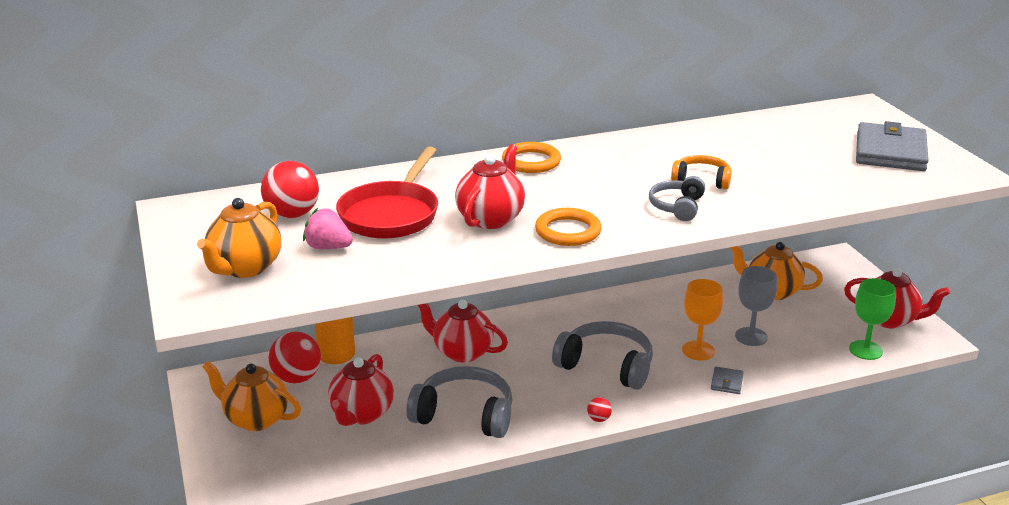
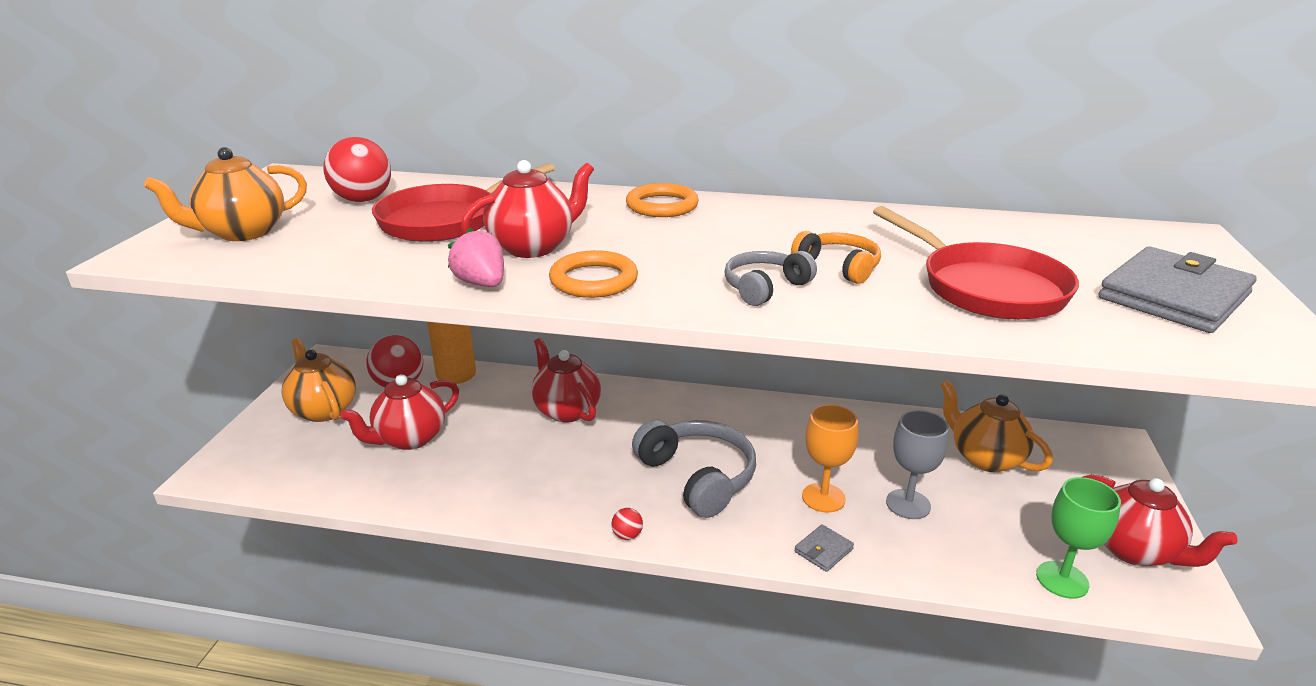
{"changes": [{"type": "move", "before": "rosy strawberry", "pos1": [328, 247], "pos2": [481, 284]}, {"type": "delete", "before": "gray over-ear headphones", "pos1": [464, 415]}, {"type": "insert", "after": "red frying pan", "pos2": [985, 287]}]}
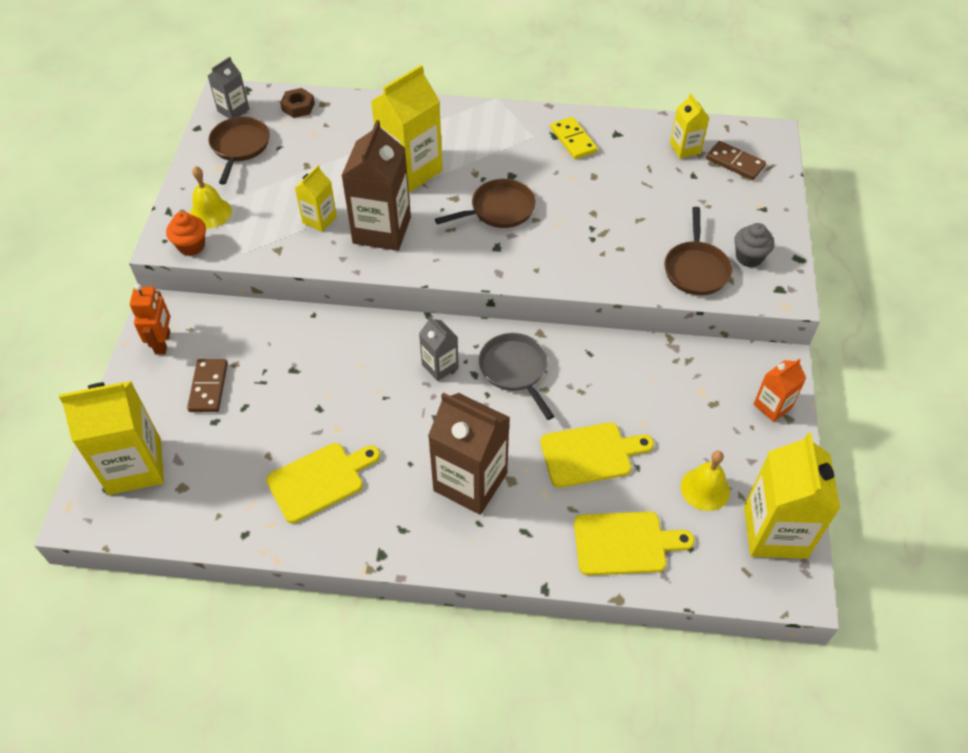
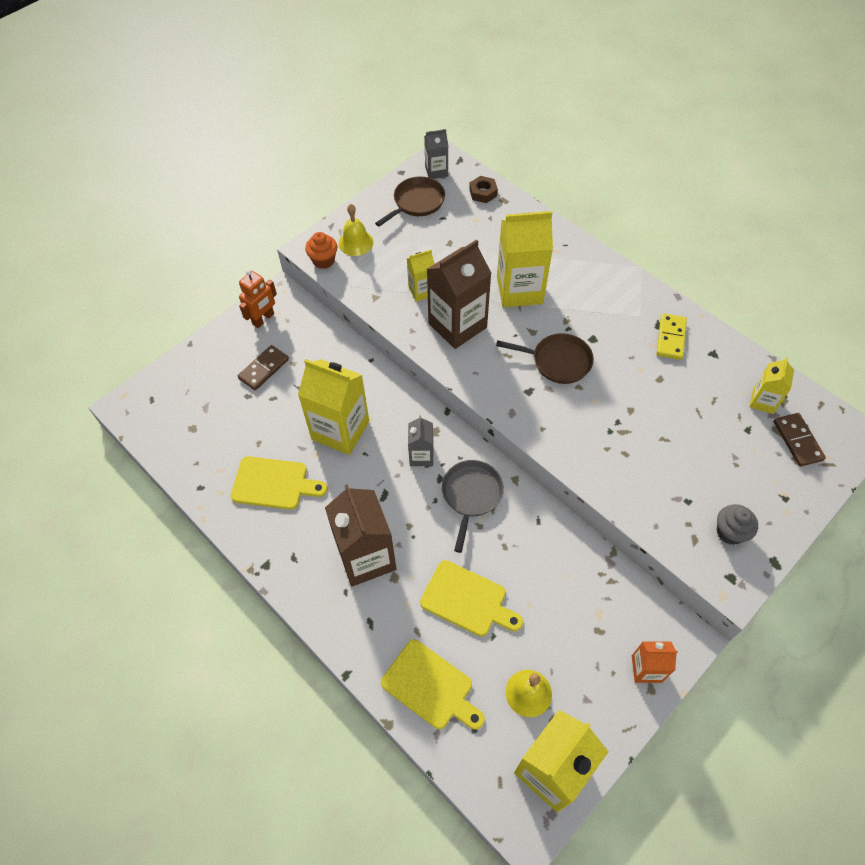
{"changes": [{"type": "move", "before": "bright yellow juice carton", "pos1": [135, 466], "pos2": [340, 430]}, {"type": "delete", "before": "brown frying pan", "pos1": [696, 269]}]}
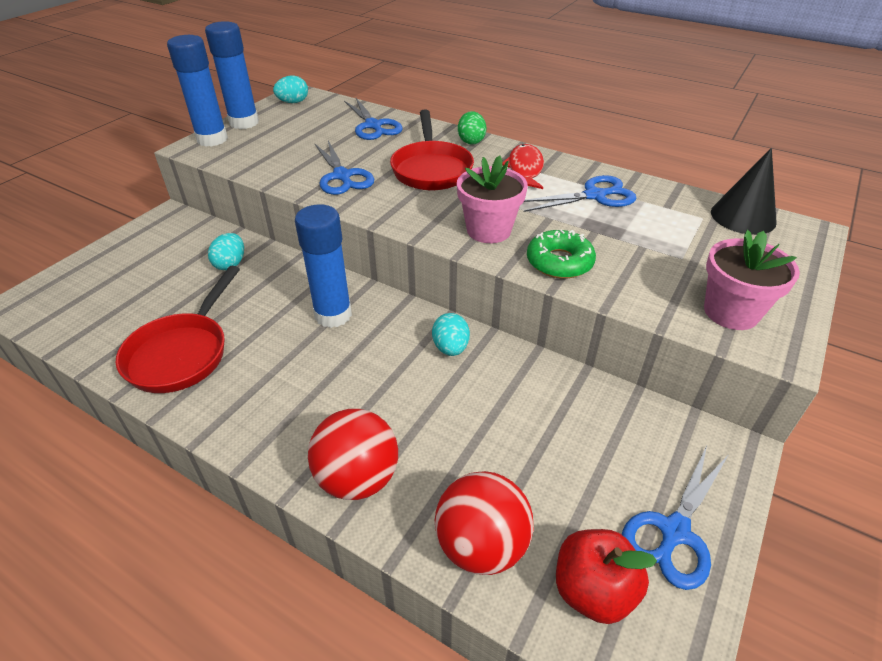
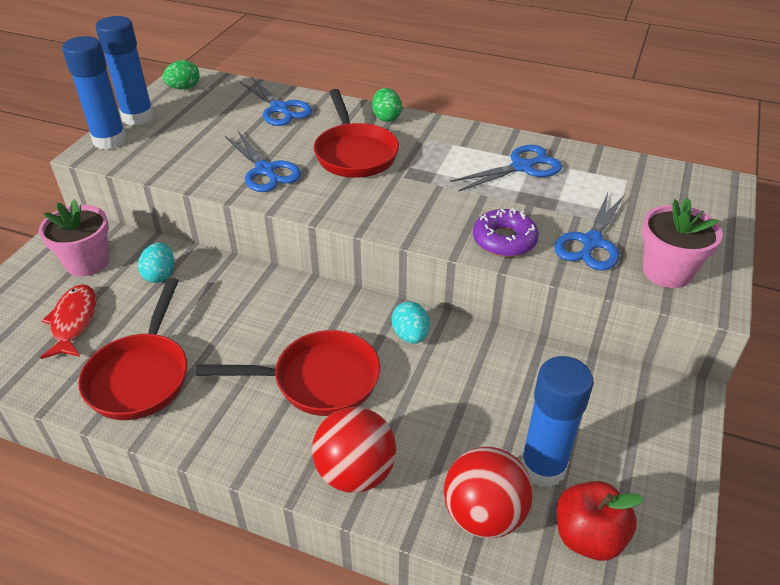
{"changes": [{"type": "recolor", "before": "turquoise egg", "after": "leaf-green egg", "pos1": [293, 102], "pos2": [184, 88]}, {"type": "move", "before": "royal blue glue stick", "pos1": [333, 315], "pos2": [542, 467]}, {"type": "move", "before": "rosy potted plant", "pos1": [489, 230], "pos2": [87, 262]}, {"type": "move", "before": "red fish", "pos1": [525, 169], "pos2": [74, 321]}, {"type": "recolor", "before": "leaf-green doughnut", "after": "royal purple doughnut", "pos1": [559, 262], "pos2": [504, 240]}, {"type": "move", "before": "royal blue scissors", "pos1": [674, 531], "pos2": [591, 242]}, {"type": "delete", "before": "black cone shape", "pos1": [743, 217]}, {"type": "insert", "after": "red frying pan", "pos2": [318, 380]}]}
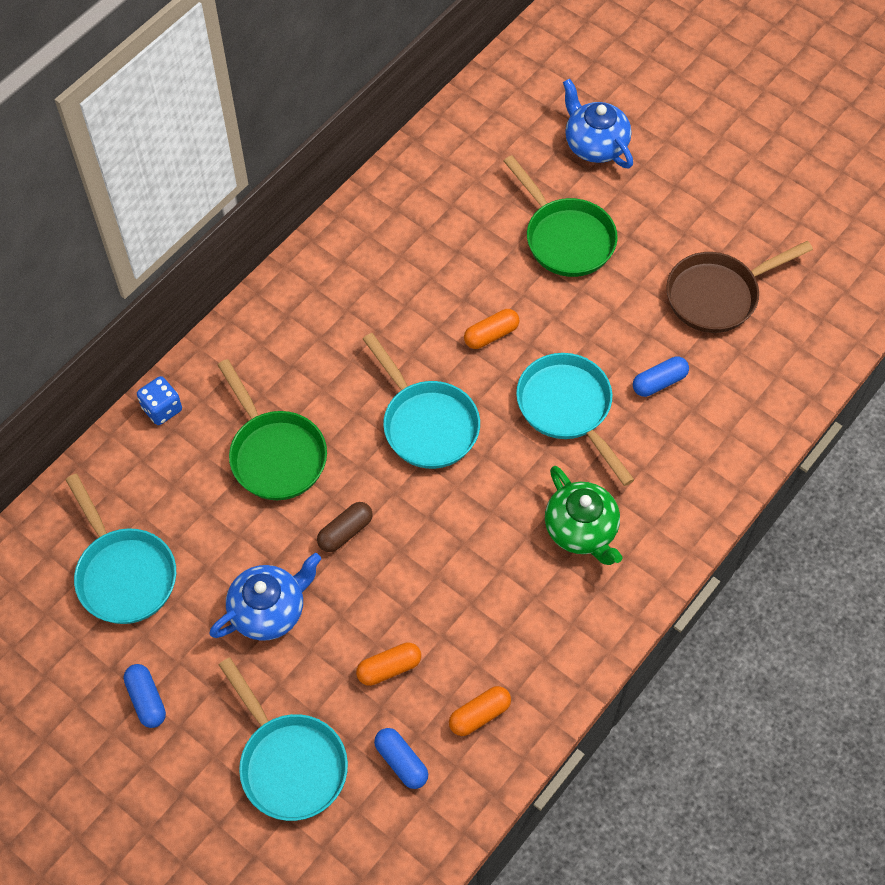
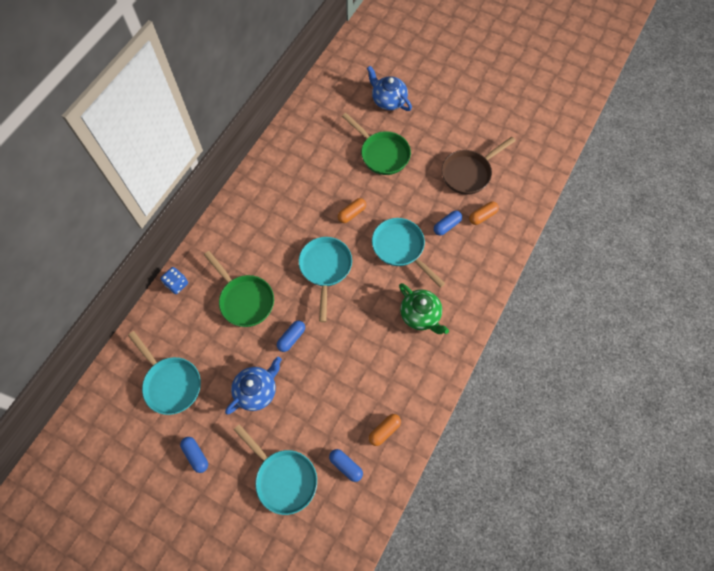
{"changes": [{"type": "recolor", "before": "brown capsule", "after": "royal blue capsule", "pos1": [345, 532], "pos2": [291, 338]}, {"type": "move", "before": "bright orange capsule", "pos1": [389, 668], "pos2": [482, 216]}, {"type": "rotate", "before": "turquoise frying pan", "pos1": [426, 424], "pos2": [325, 269], "turn": -135}]}
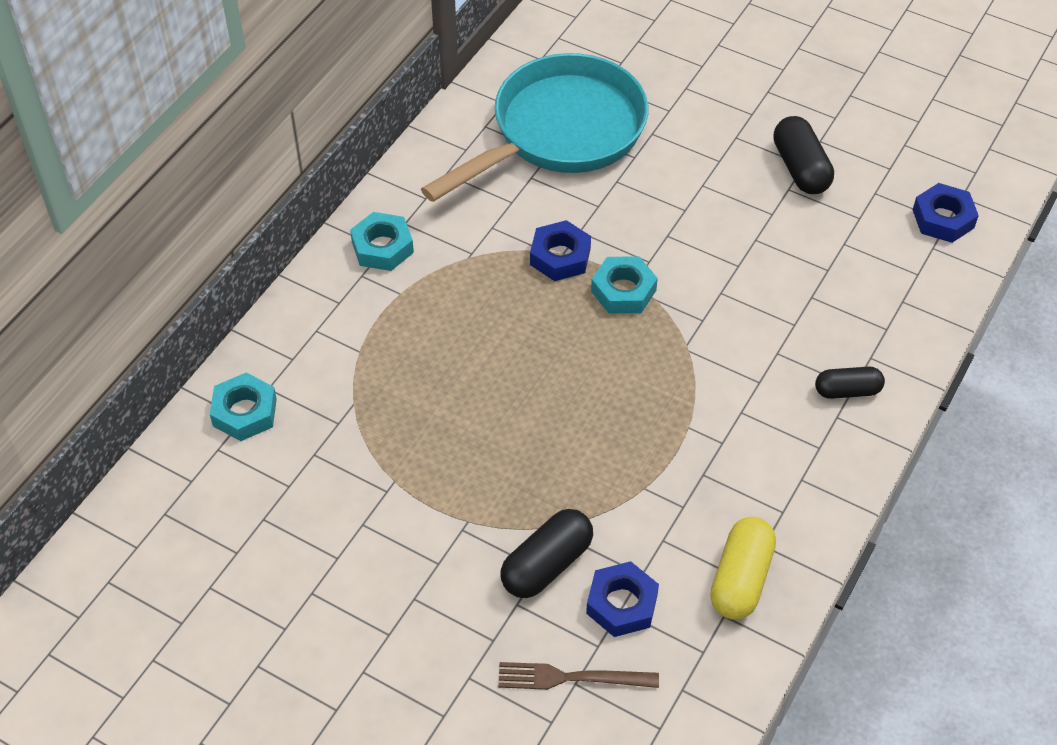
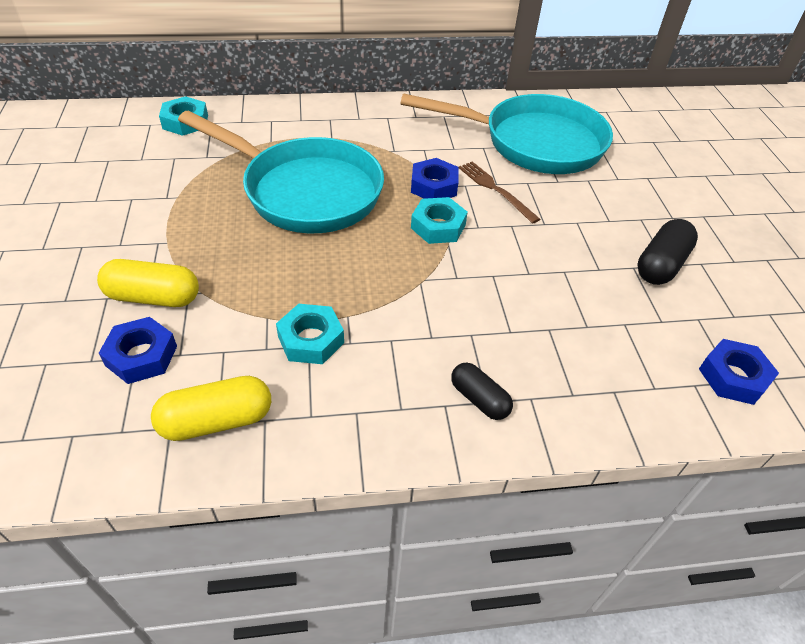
{"changes": [{"type": "move", "before": "turquoise hexagon nut", "pos1": [382, 247], "pos2": [311, 339]}, {"type": "move", "before": "brown dinner fork", "pos1": [571, 678], "pos2": [495, 190]}, {"type": "recolor", "before": "black capsule", "after": "bright yellow capsule", "pos1": [547, 565], "pos2": [153, 297]}, {"type": "insert", "after": "turquoise frying pan", "pos2": [304, 191]}]}
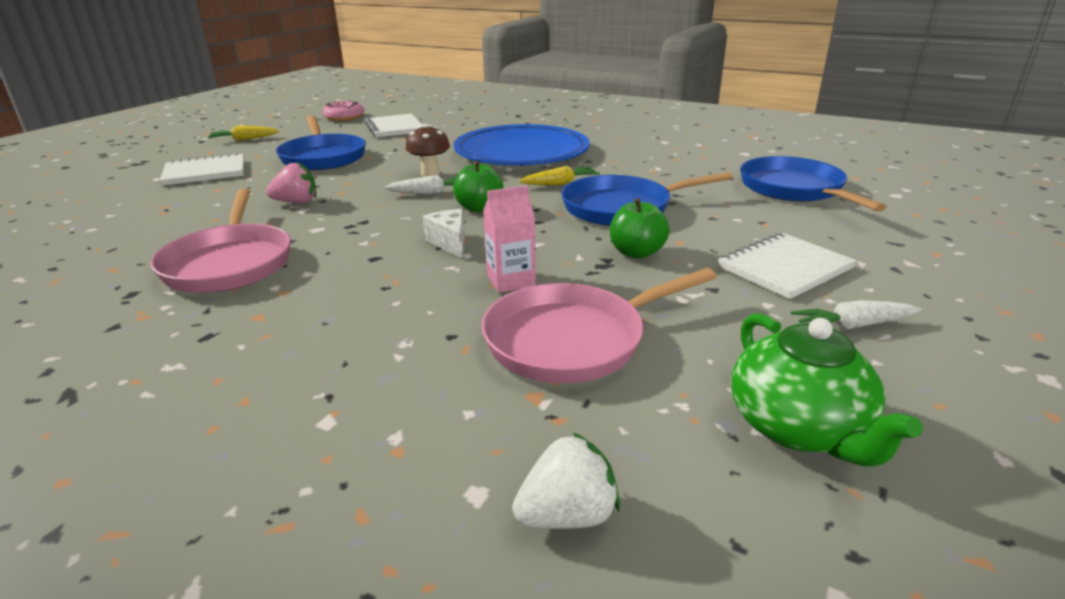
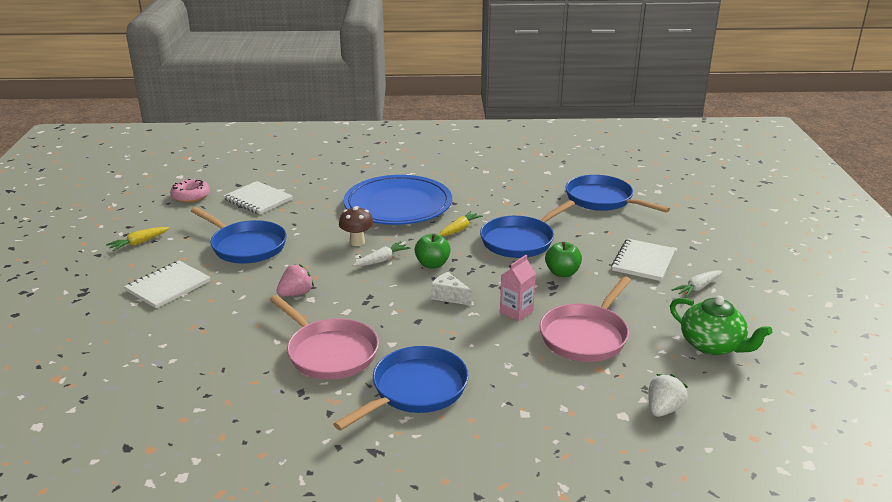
{"changes": [{"type": "insert", "after": "royal blue frying pan", "pos2": [415, 390]}]}
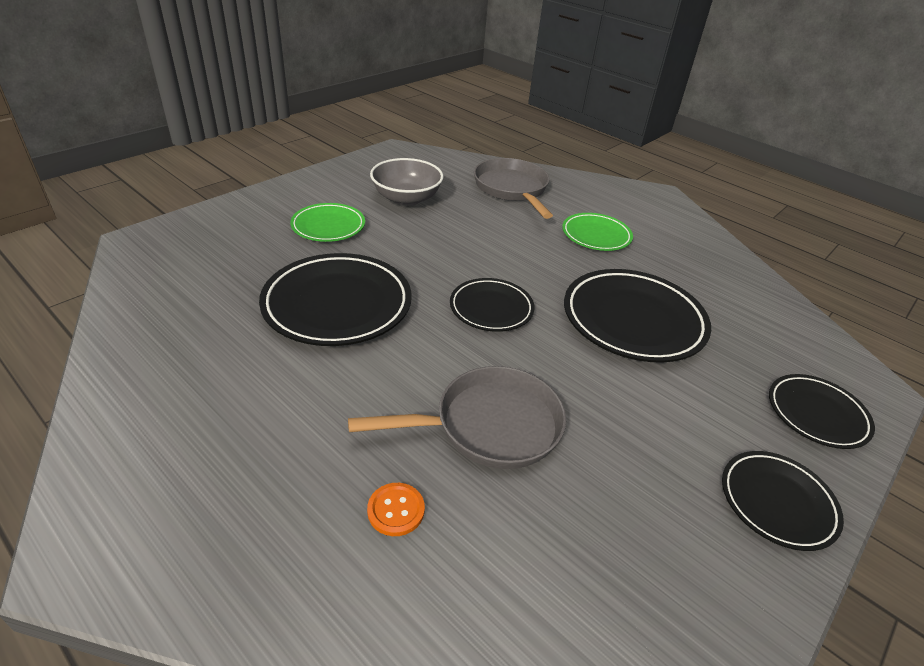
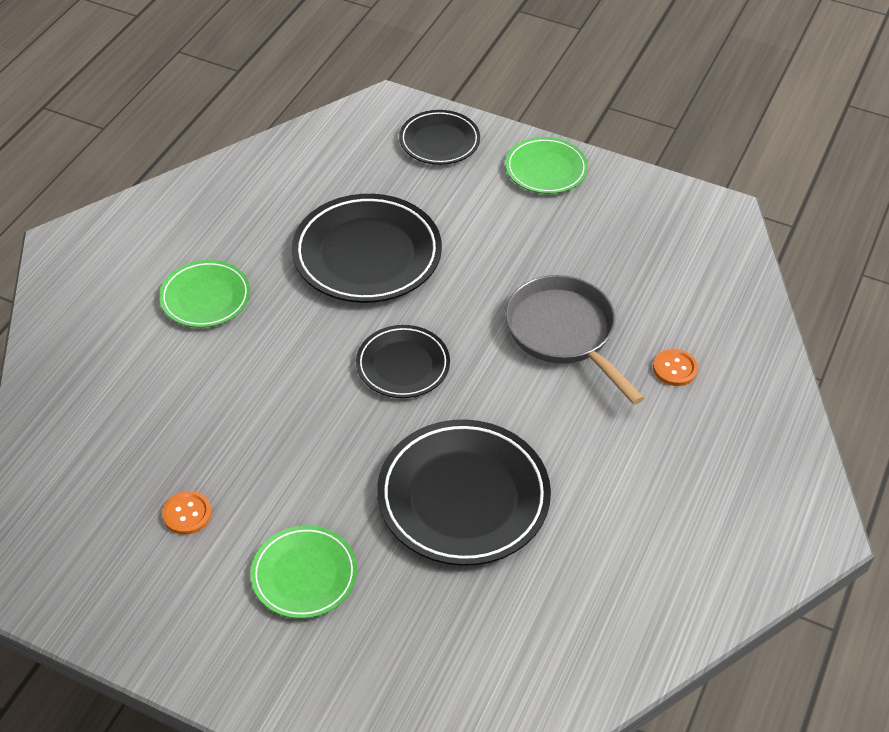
{"changes": [{"type": "replace", "before": "gray serving bowl", "after": "bright orange sewing button", "pos1": [406, 198], "pos2": [187, 514]}, {"type": "delete", "before": "gray frying pan", "pos1": [512, 189]}, {"type": "recolor", "before": "black dinner plate", "after": "leaf-green dinner plate", "pos1": [777, 502], "pos2": [546, 169]}]}
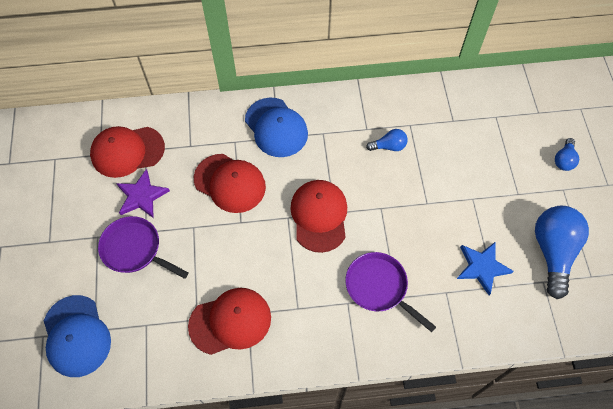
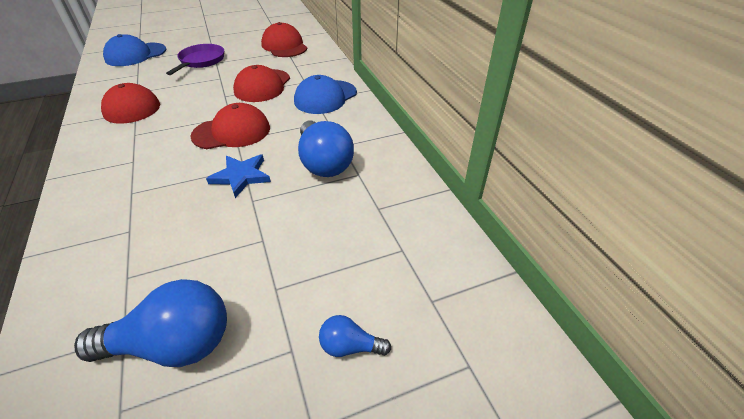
{"changes": [{"type": "delete", "before": "royal purple star", "pos1": [142, 196]}, {"type": "delete", "before": "royal purple frying pan", "pos1": [379, 287]}, {"type": "resize", "before": "royal blue bulb", "pos1": [389, 146], "pos2": [323, 163], "scale": 2.04}, {"type": "move", "before": "royal blue star", "pos1": [482, 267], "pos2": [241, 176]}]}
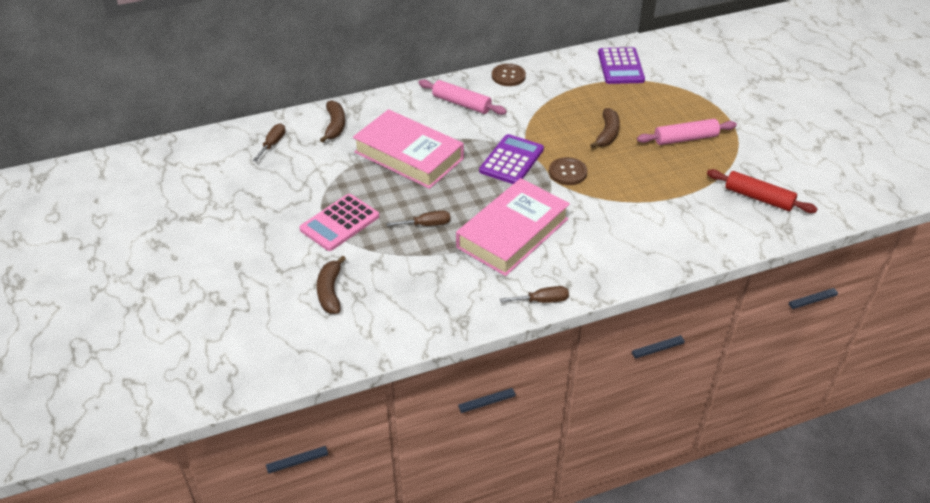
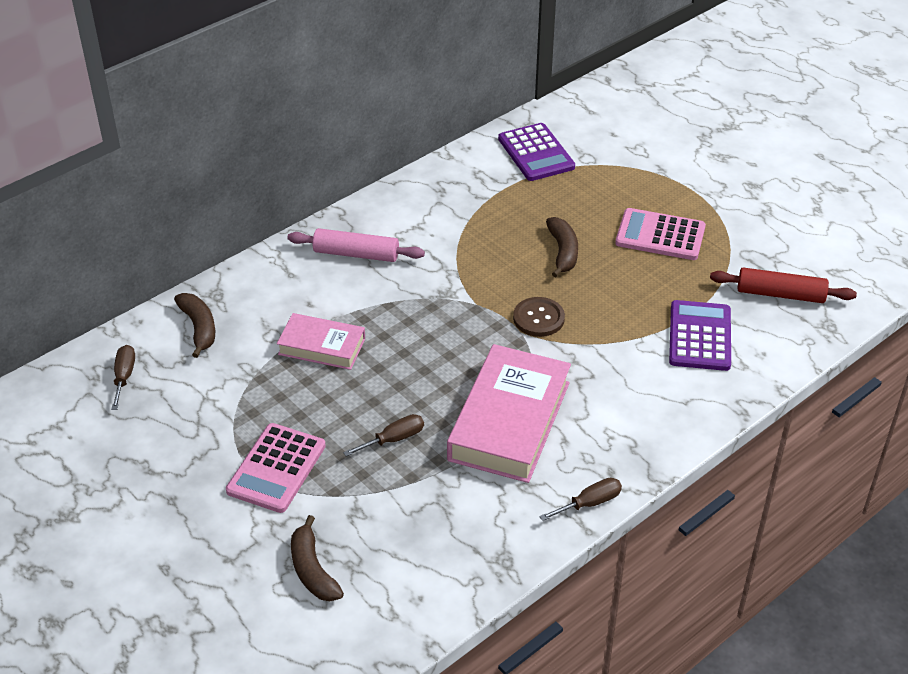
{"changes": [{"type": "resize", "before": "rosy hardback", "pos1": [408, 155], "pos2": [322, 346], "scale": 0.58}, {"type": "move", "before": "royal purple calculator", "pos1": [511, 160], "pos2": [700, 336]}, {"type": "delete", "before": "brown sewing button", "pos1": [508, 76]}, {"type": "replace", "before": "rosy pastry roller", "after": "rosy calculator", "pos1": [685, 138], "pos2": [660, 235]}]}
